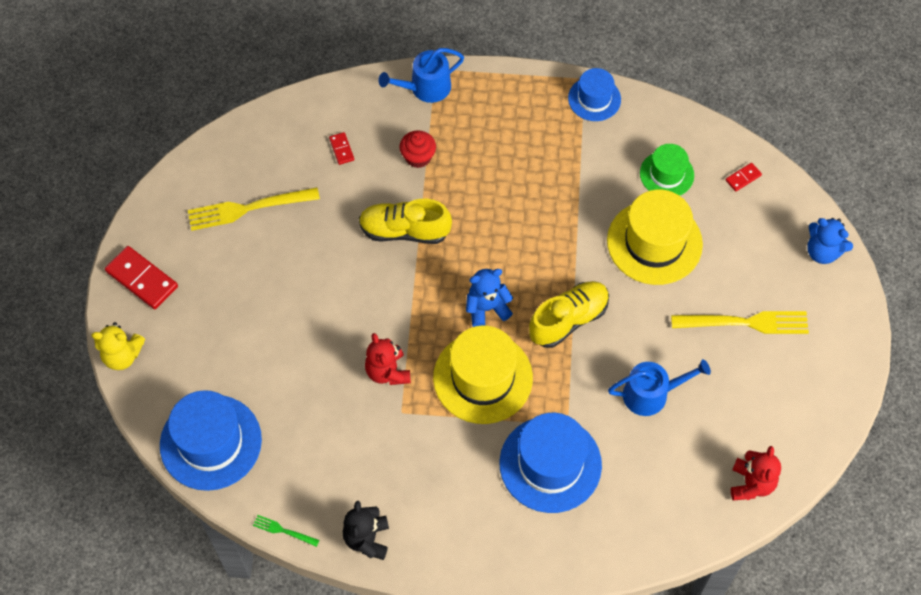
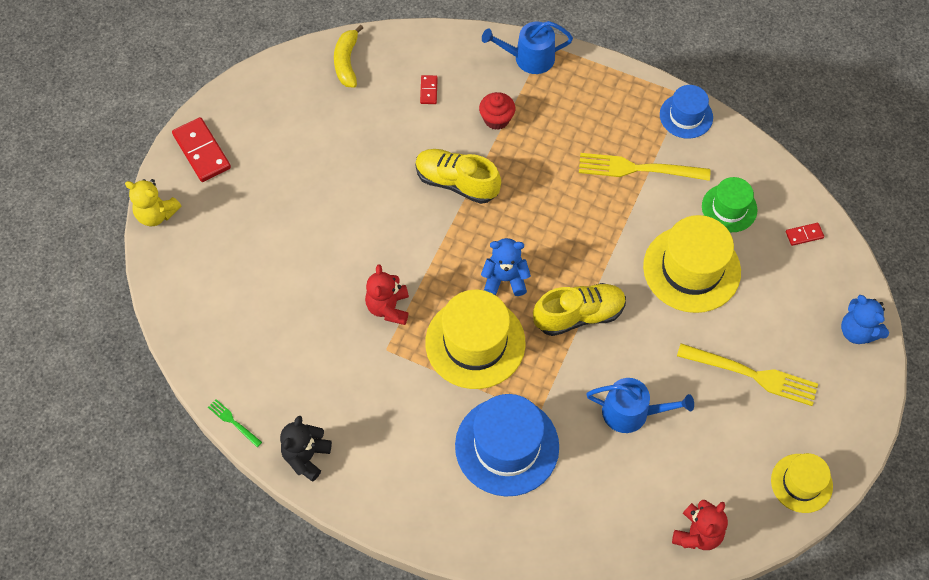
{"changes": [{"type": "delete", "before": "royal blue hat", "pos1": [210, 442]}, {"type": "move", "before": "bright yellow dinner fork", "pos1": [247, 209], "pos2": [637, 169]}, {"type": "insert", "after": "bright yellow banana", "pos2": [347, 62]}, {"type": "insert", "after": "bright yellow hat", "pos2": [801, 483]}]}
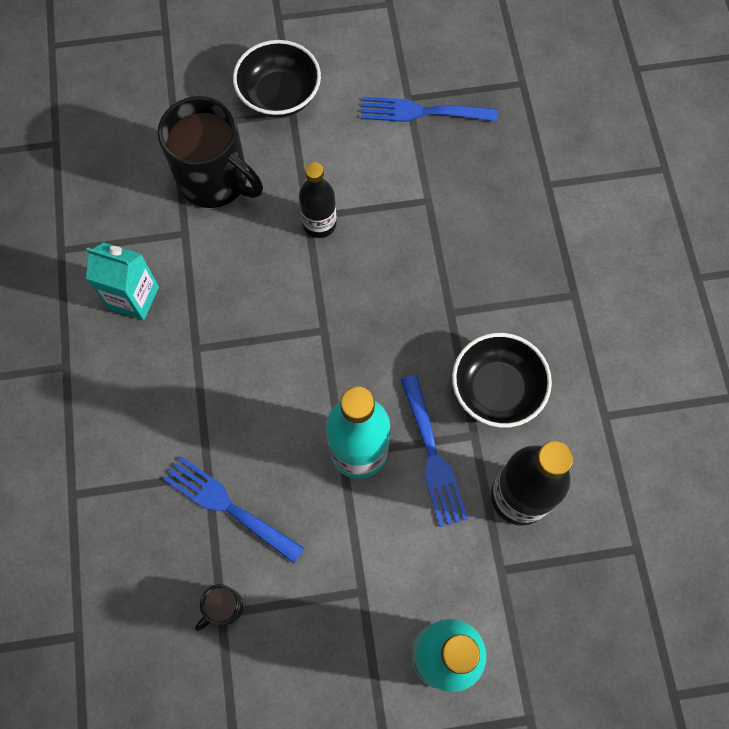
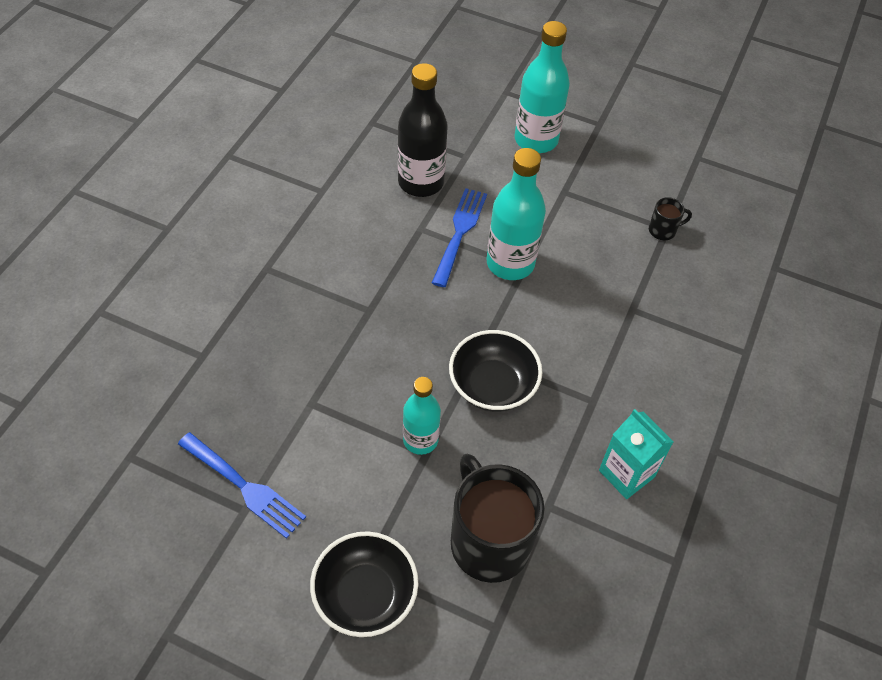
{"changes": [{"type": "delete", "before": "royal blue dinner fork", "pos1": [228, 506]}, {"type": "recolor", "before": "black drink bottle", "after": "turquoise drink bottle", "pos1": [319, 224], "pos2": [420, 440]}, {"type": "move", "before": "black serving bowl", "pos1": [496, 389], "pos2": [492, 386]}]}
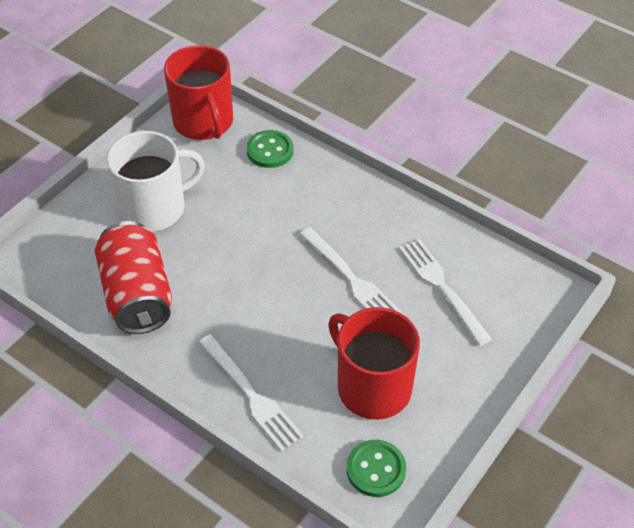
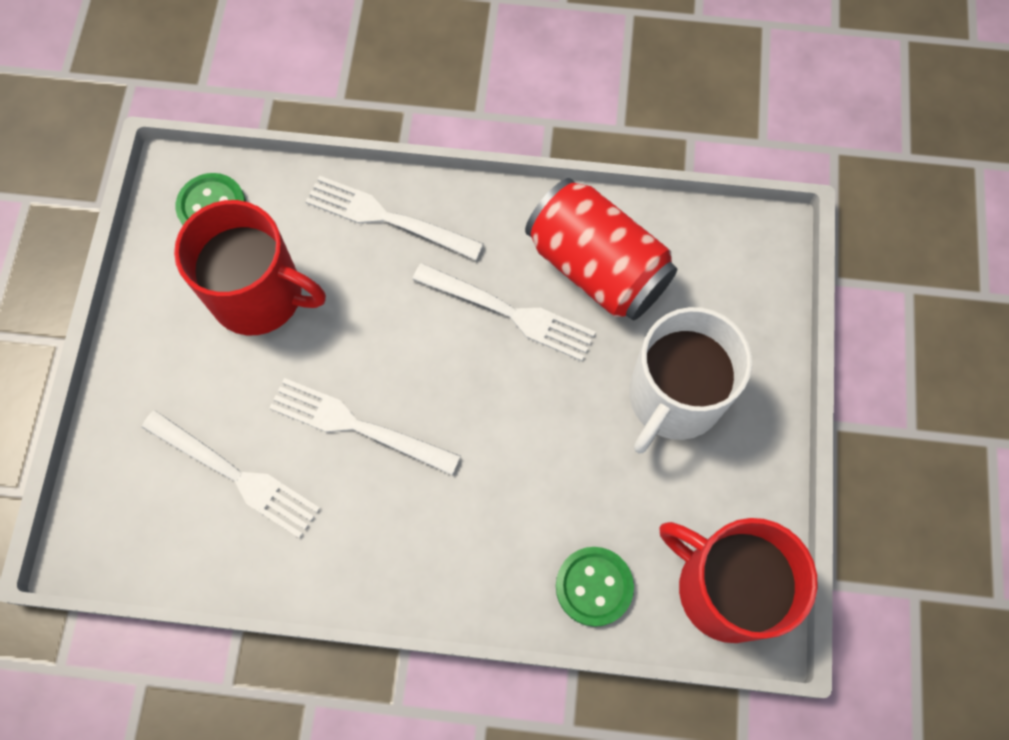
{"changes": [{"type": "insert", "after": "snow-white dinner fork", "pos2": [510, 313]}]}
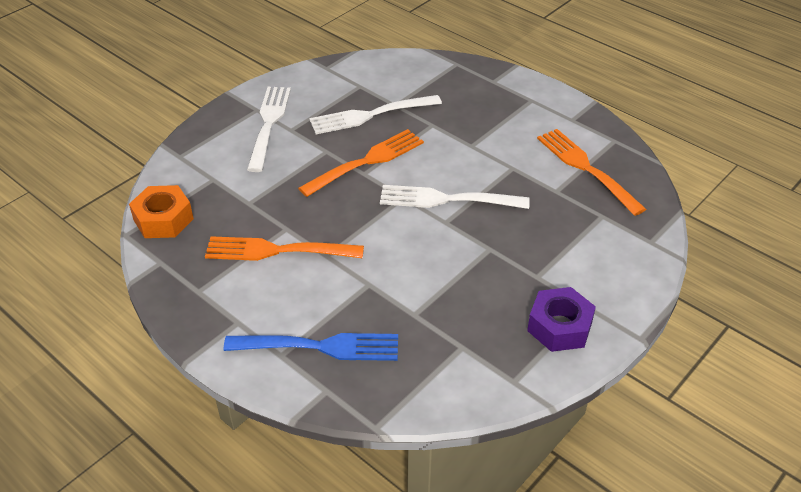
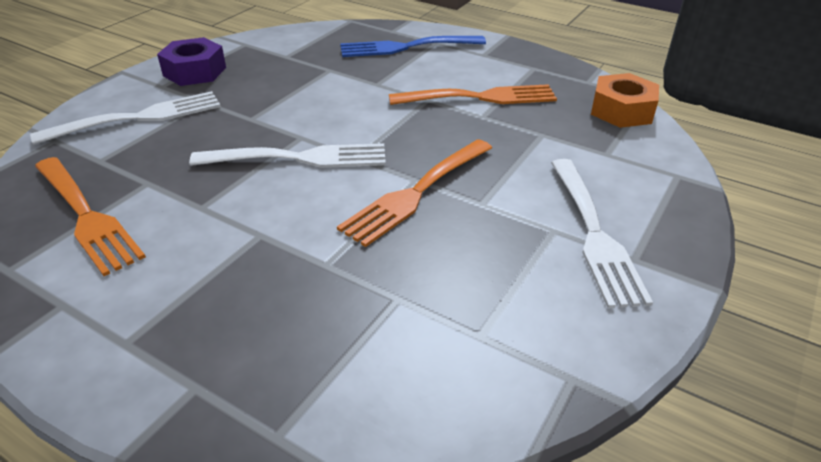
{"changes": [{"type": "move", "before": "snow-white dinner fork", "pos1": [370, 115], "pos2": [138, 118]}]}
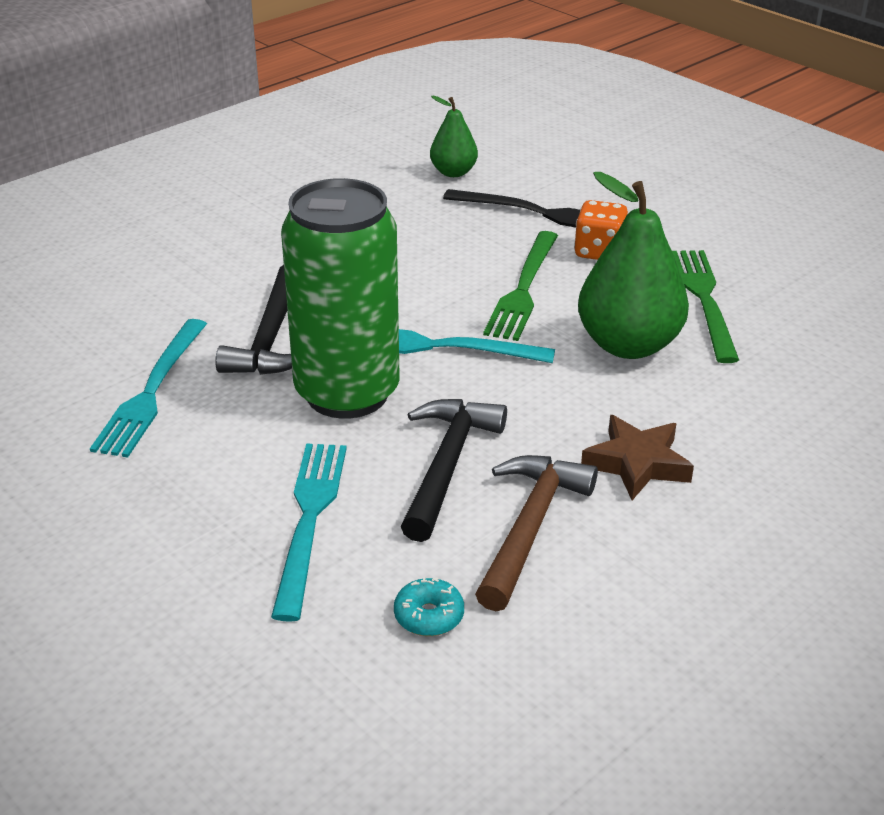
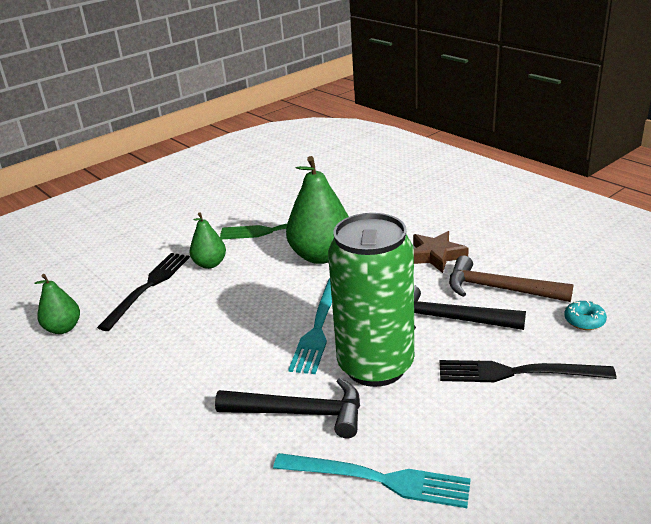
{"changes": [{"type": "recolor", "before": "turquoise dinner fork", "after": "black dinner fork", "pos1": [310, 519], "pos2": [517, 372]}, {"type": "delete", "before": "leaf-green dinner fork", "pos1": [523, 289]}, {"type": "replace", "before": "bright orange game die", "after": "leaf-green toy pear", "pos1": [599, 251], "pos2": [210, 264]}]}
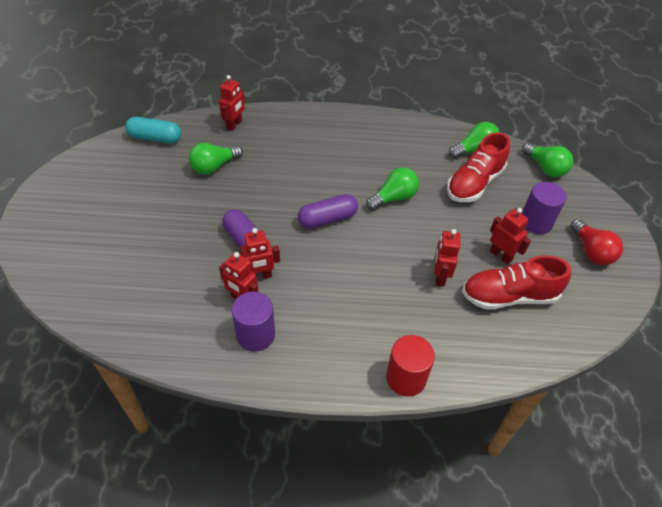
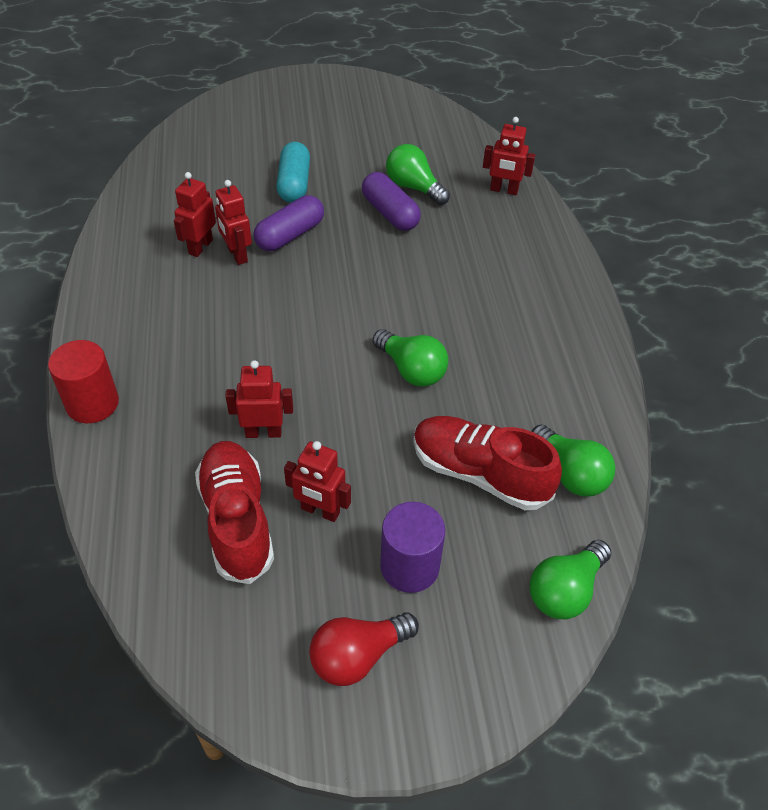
{"changes": [{"type": "move", "before": "turquoise capsule", "pos1": [155, 138], "pos2": [294, 184]}, {"type": "delete", "before": "royal purple cylinder shape", "pos1": [255, 335]}, {"type": "move", "before": "royal purple capsule", "pos1": [327, 219], "pos2": [390, 213]}, {"type": "rotate", "before": "red toy robot", "pos1": [501, 255], "pos2": [320, 511], "turn": 75}]}
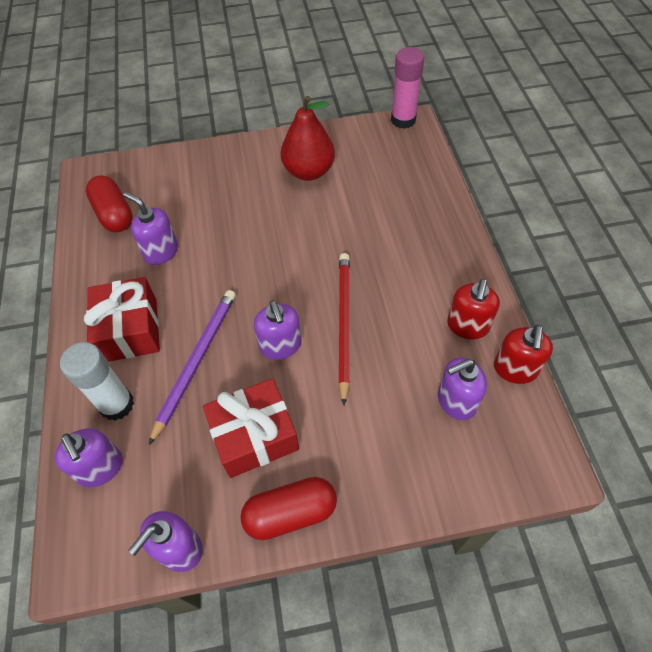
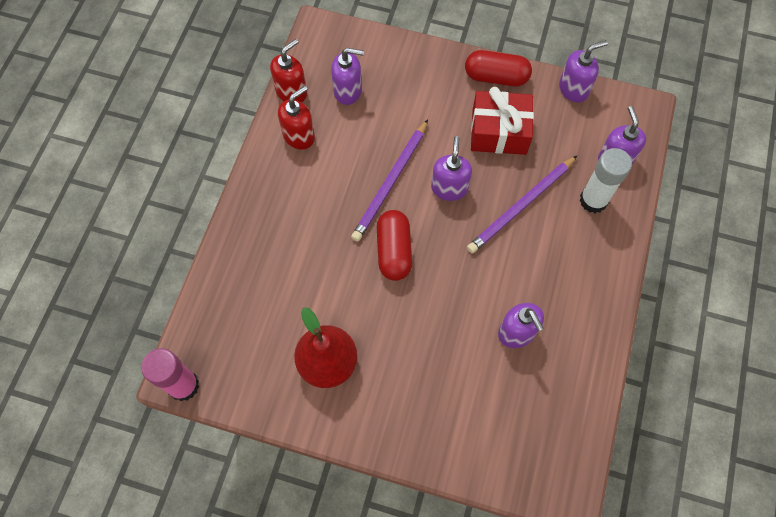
{"changes": [{"type": "delete", "before": "red wrapped gift", "pos1": [130, 330]}, {"type": "move", "before": "red capsule", "pos1": [114, 214], "pos2": [394, 251]}, {"type": "recolor", "before": "red wooden pencil", "after": "royal purple wooden pencil", "pos1": [344, 323], "pos2": [390, 182]}]}
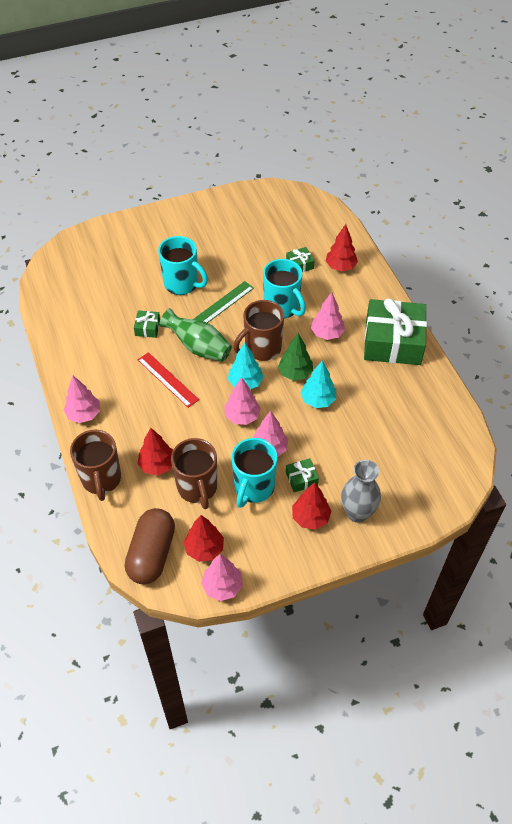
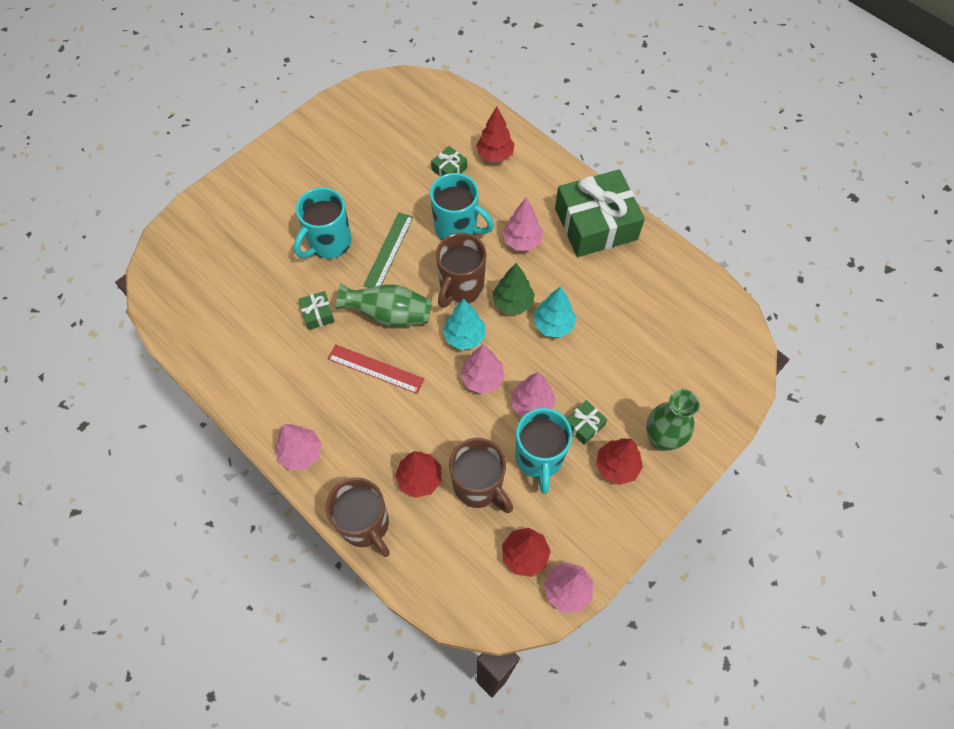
{"changes": [{"type": "delete", "before": "brown capsule", "pos1": [152, 554]}, {"type": "rotate", "before": "turquoise mug", "pos1": [182, 284], "pos2": [329, 243], "turn": 120}, {"type": "recolor", "before": "gray tall vase", "after": "leaf-green tall vase", "pos1": [357, 513], "pos2": [661, 439]}]}
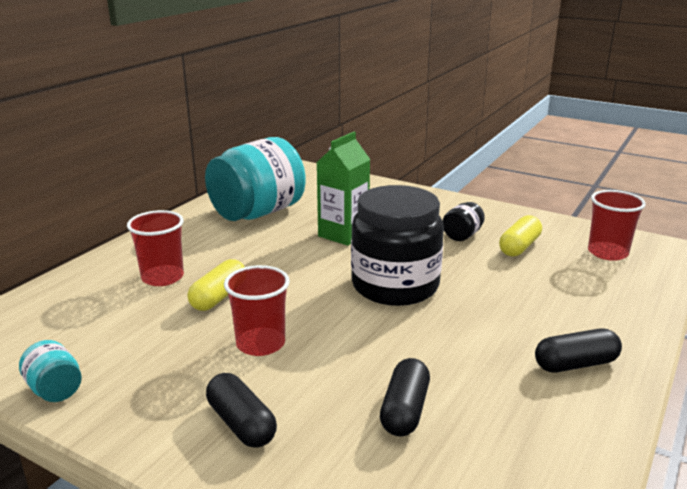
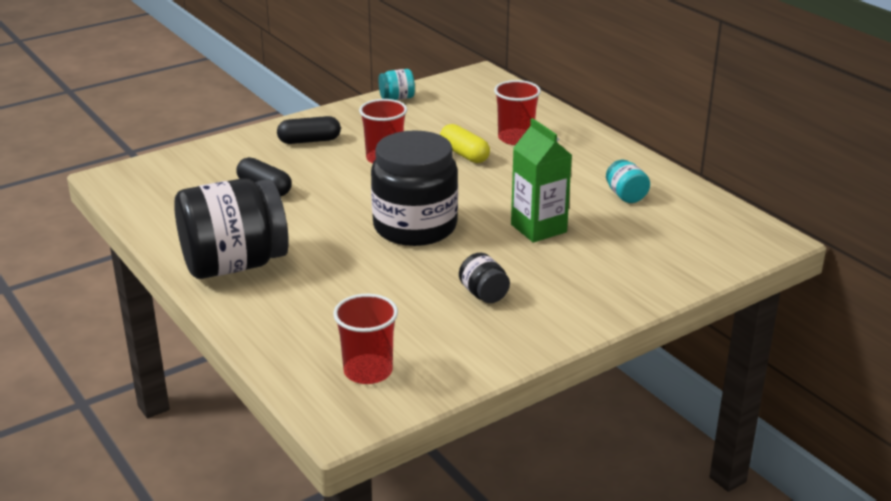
{"changes": [{"type": "resize", "before": "turquoise jar", "pos1": [258, 213], "pos2": [626, 196], "scale": 0.42}, {"type": "delete", "before": "bright yellow capsule", "pos1": [519, 247]}, {"type": "replace", "before": "black capsule", "after": "black jar", "pos1": [575, 364], "pos2": [234, 265]}]}
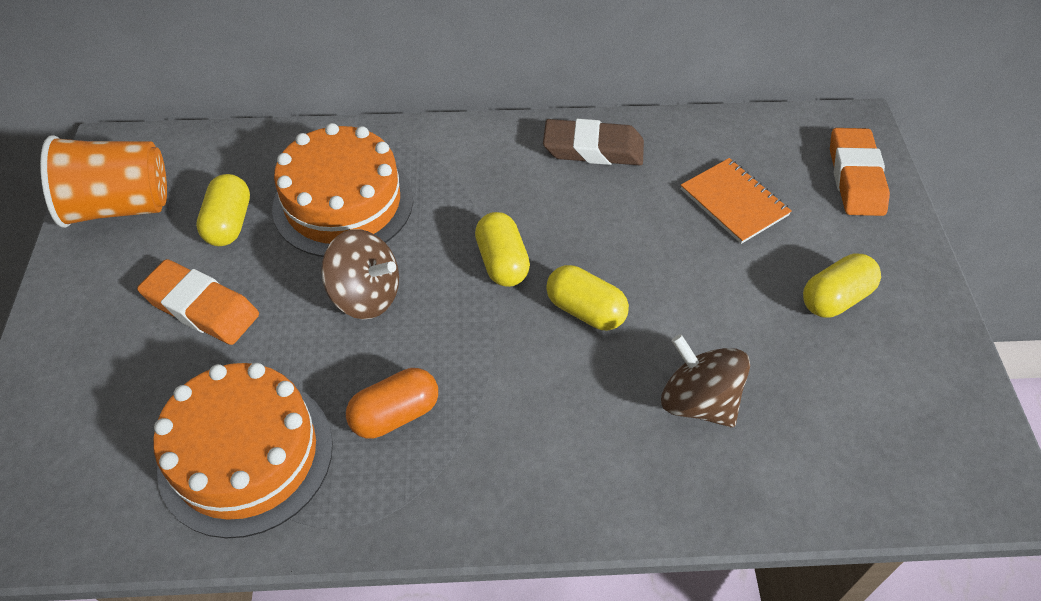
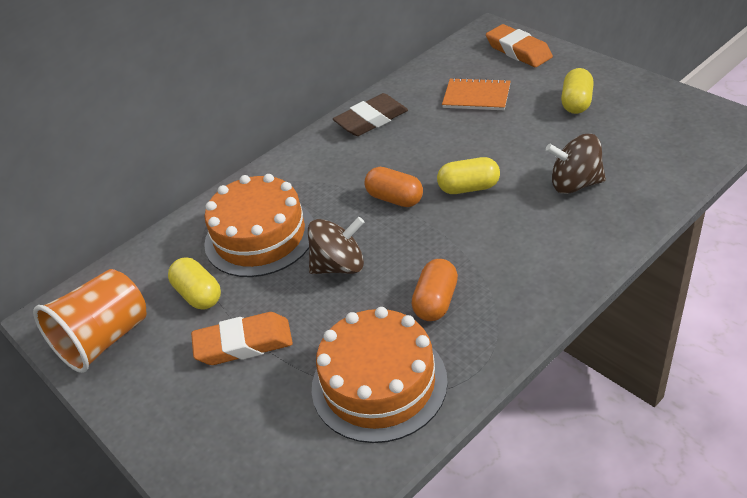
{"changes": [{"type": "recolor", "before": "bright yellow capsule", "after": "bright orange capsule", "pos1": [502, 262], "pos2": [395, 199]}]}
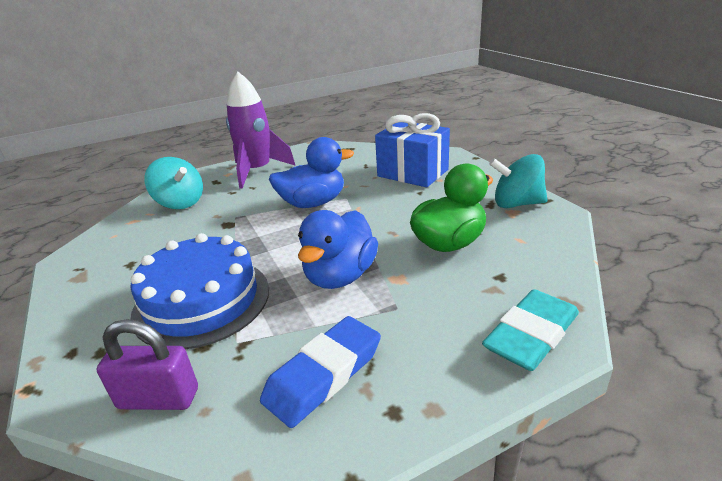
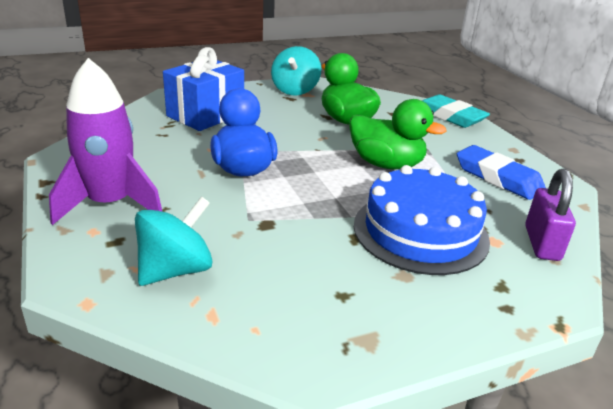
{"changes": [{"type": "recolor", "before": "royal blue toy duck", "after": "leaf-green toy duck", "pos1": [340, 276], "pos2": [386, 164]}]}
